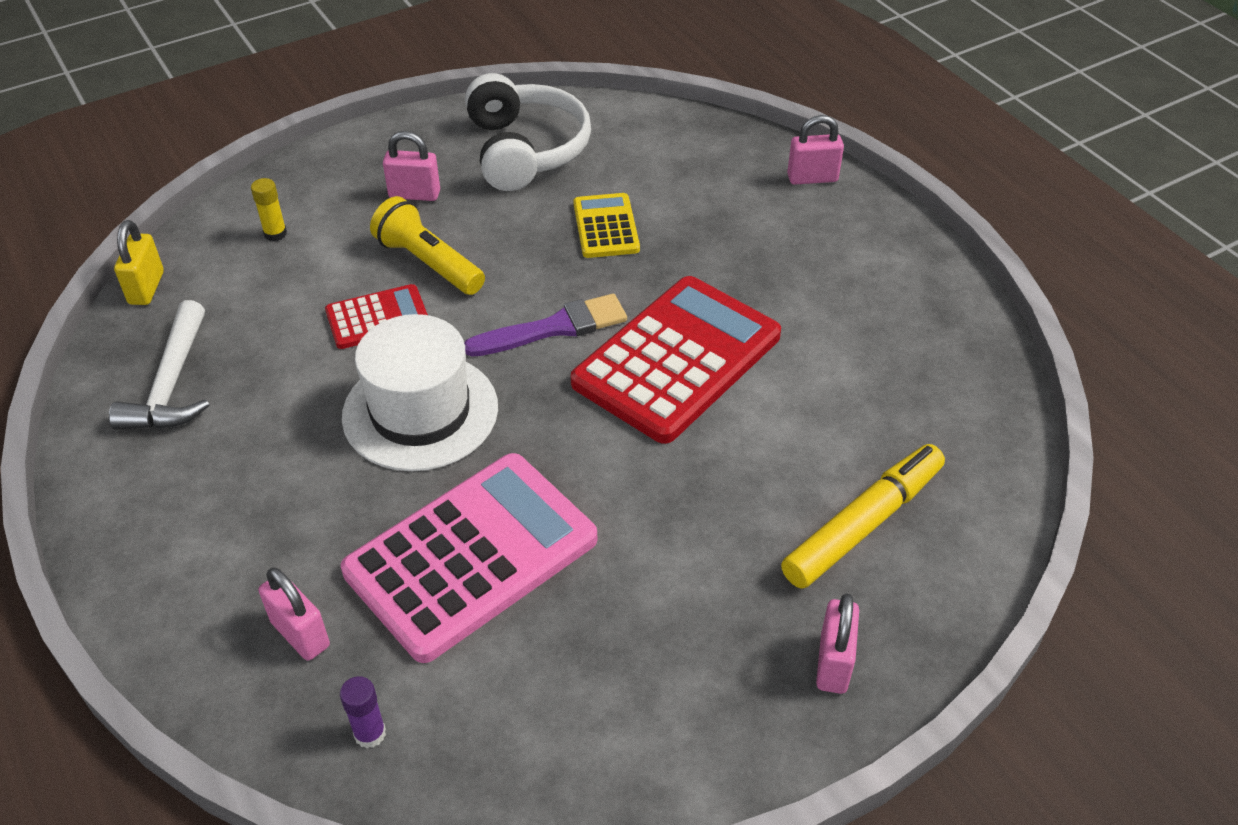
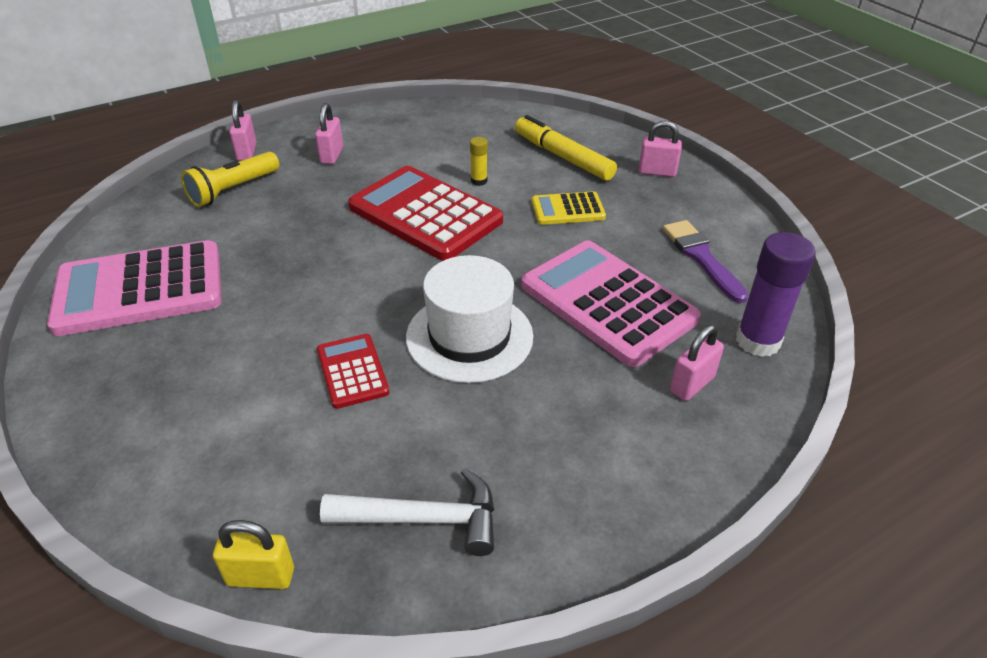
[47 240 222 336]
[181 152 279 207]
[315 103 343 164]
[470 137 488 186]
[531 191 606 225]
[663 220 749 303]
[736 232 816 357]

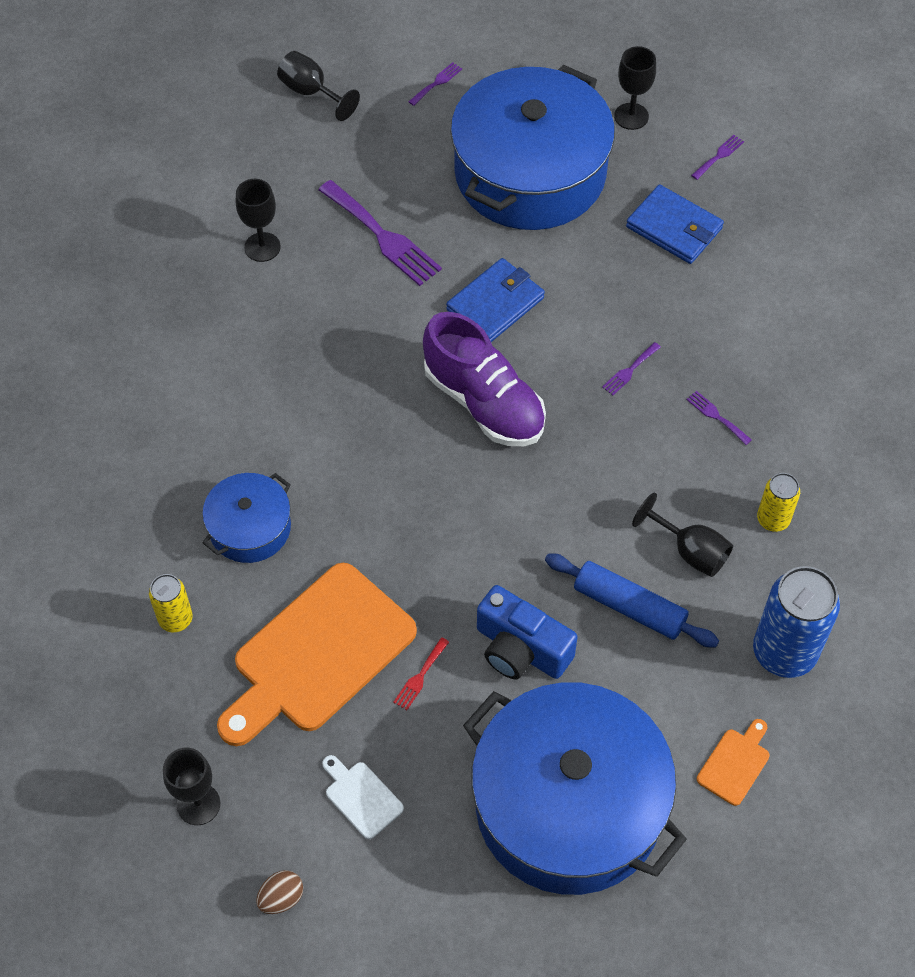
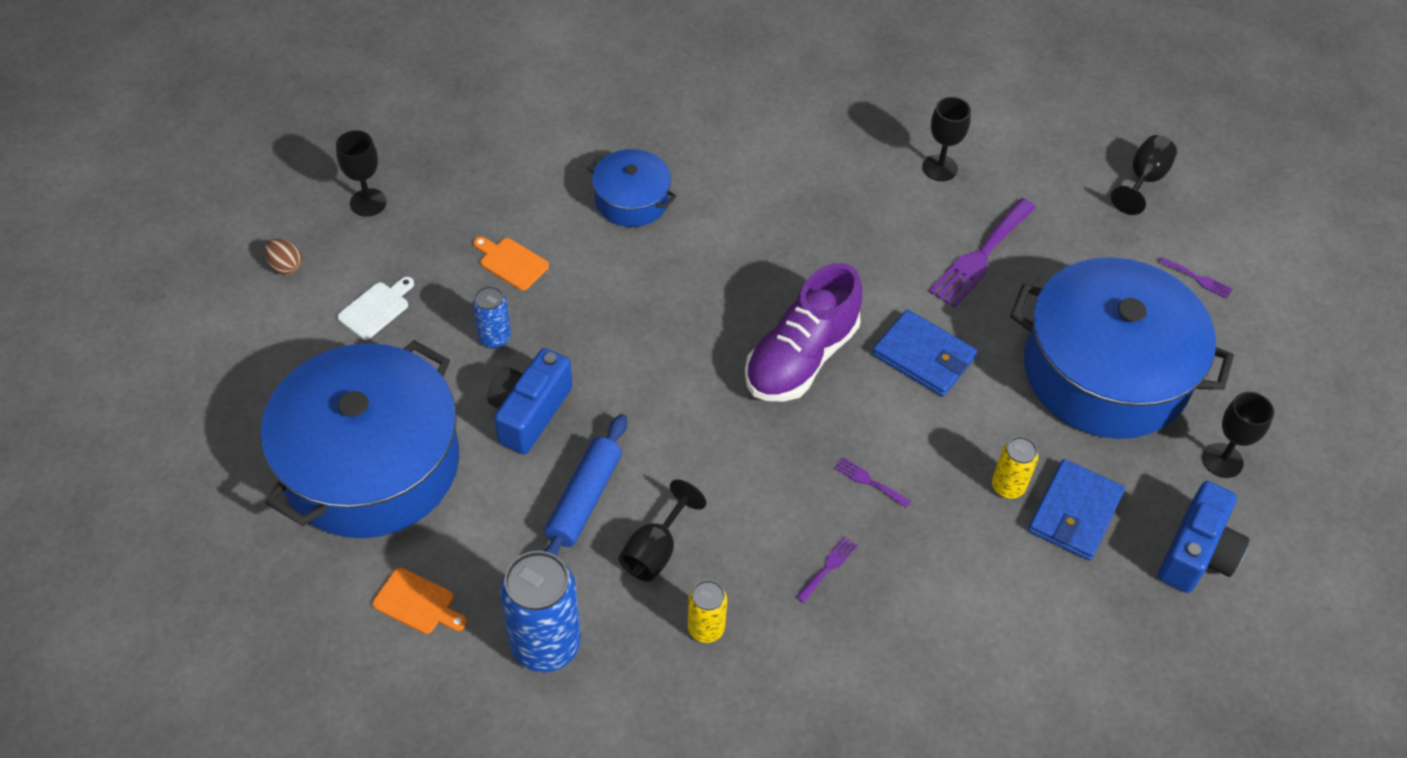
[473 237 549 291]
[473 286 511 349]
[992 436 1038 499]
[1158 481 1250 593]

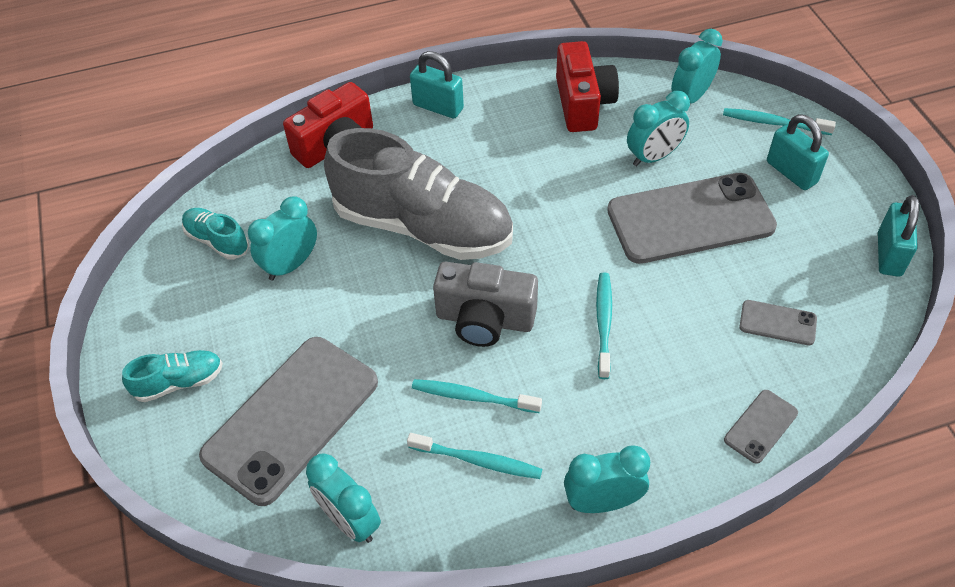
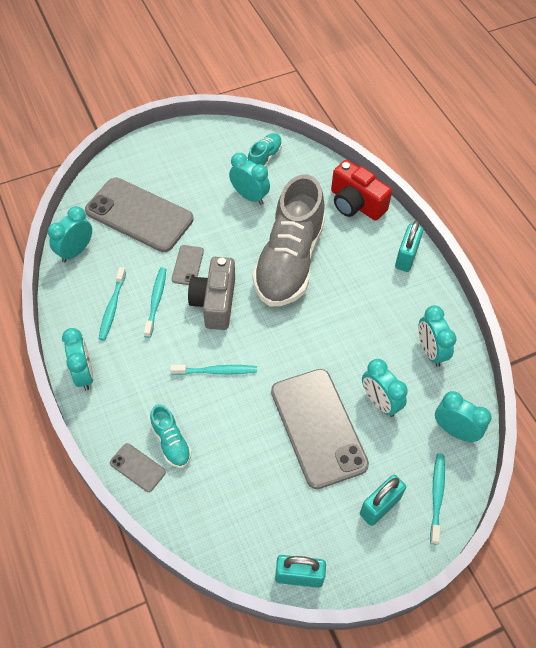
[150 404 192 468]
[172 245 204 285]
[418 305 456 367]

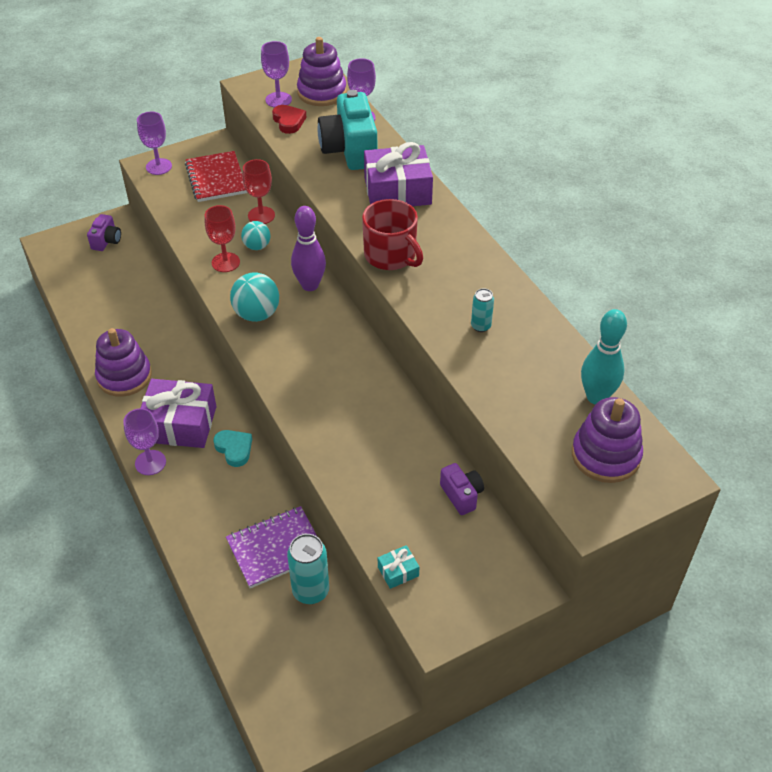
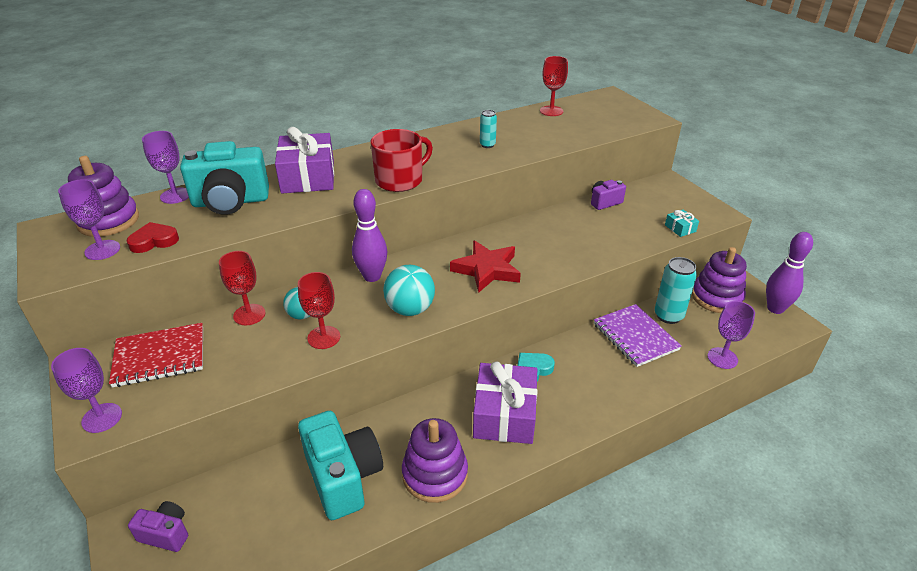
[298 411 383 520]
[450 240 521 293]
[540 56 568 116]
[692 247 747 313]
[708 301 755 369]
[766 232 813 314]

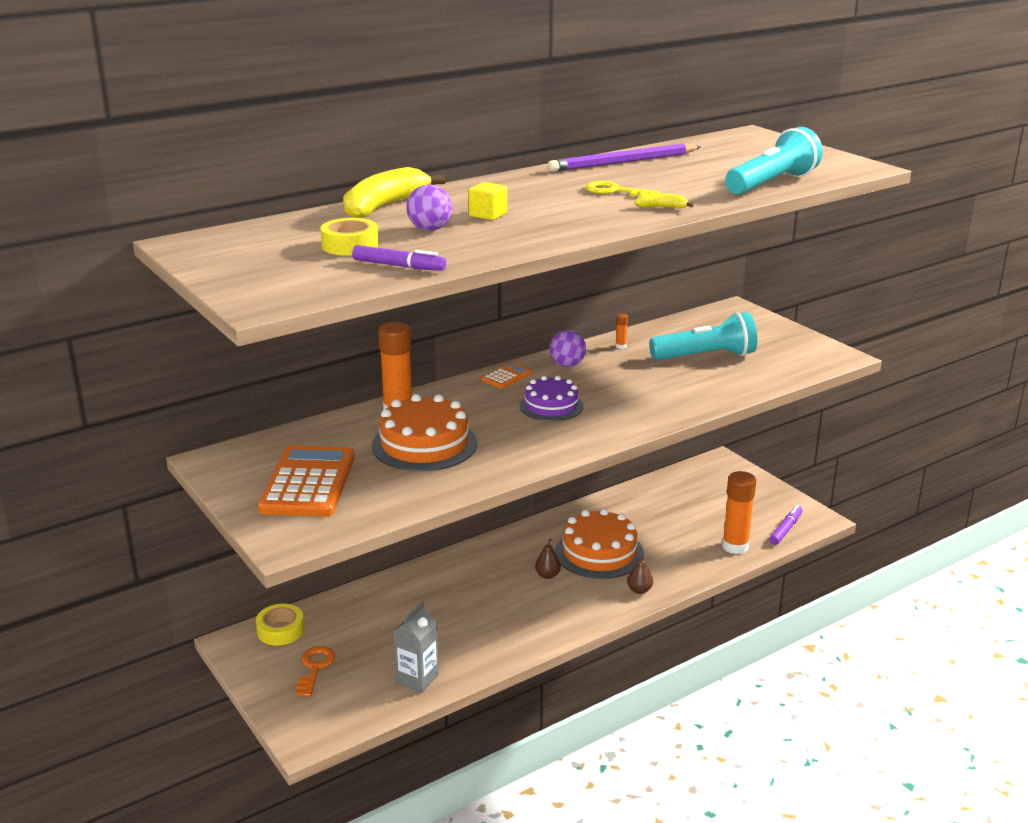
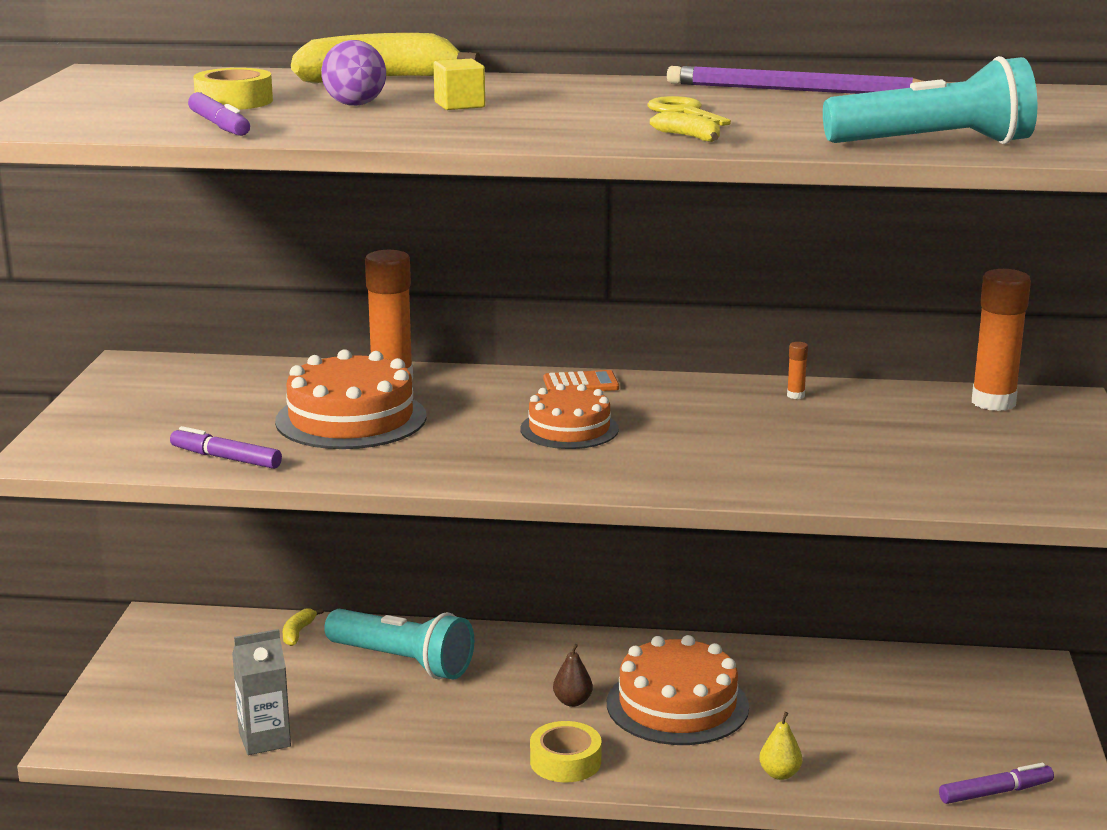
[170 426 282 469]
[283 608 324 646]
[324 609 474 680]
[520 384 619 449]
[530 721 602 782]
[759 712 802 780]
[972 269 1031 411]
[258 445 355 517] (first image)
[295 646 335 697] (first image)
[549 330 586 367] (first image)
[627 555 653 594] (first image)

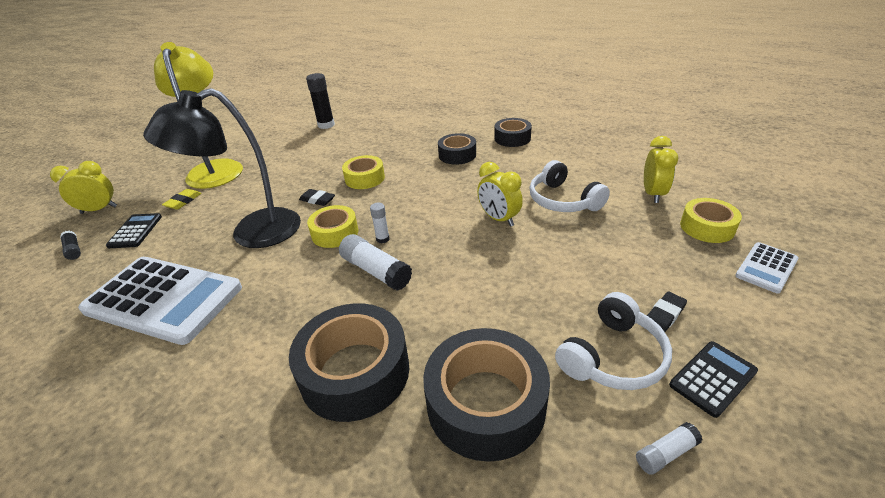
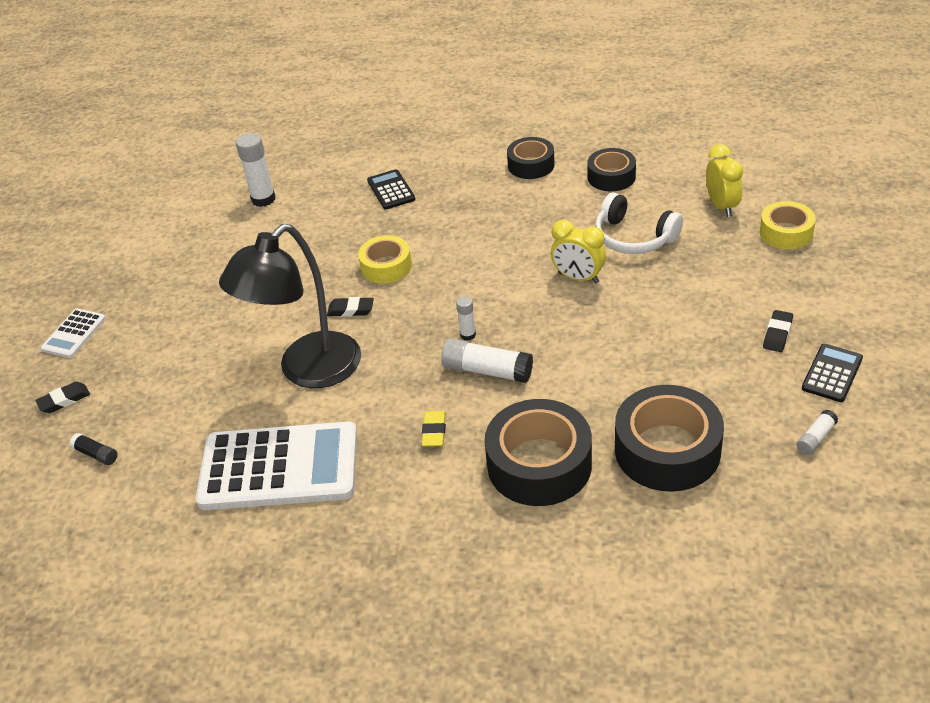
[35 382 90 413]
[41 309 106 358]
[236 133 276 207]
[367 169 416 210]
[422 411 446 447]
[587 148 636 191]
[154 42 243 189] (first image)
[307 205 358 248] (first image)
[555 292 672 390] (first image)

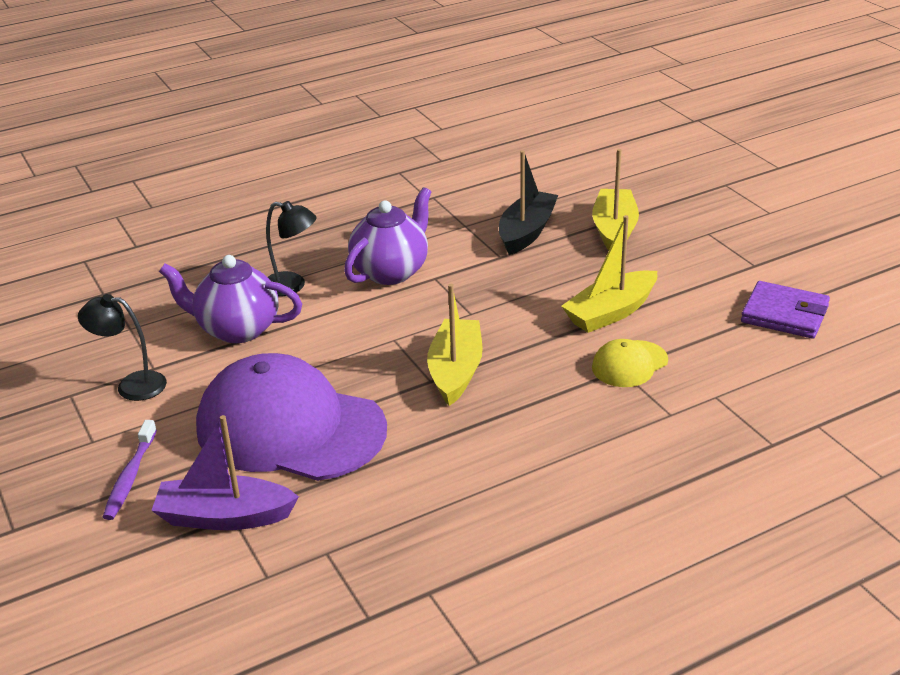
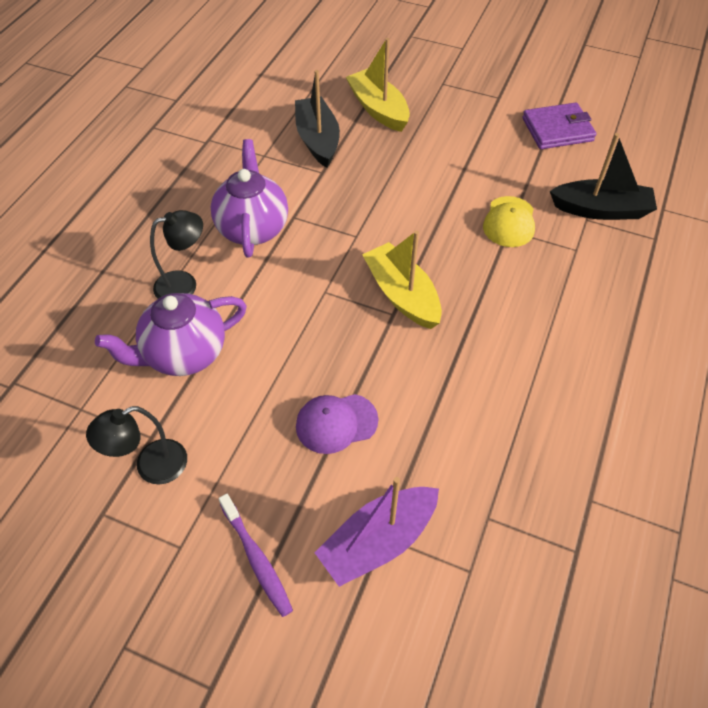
[296 394 378 454]
[550 133 657 220]
[561 215 657 333] (first image)

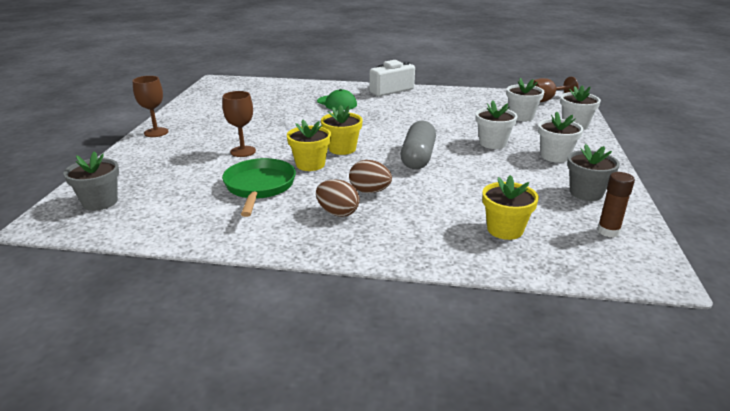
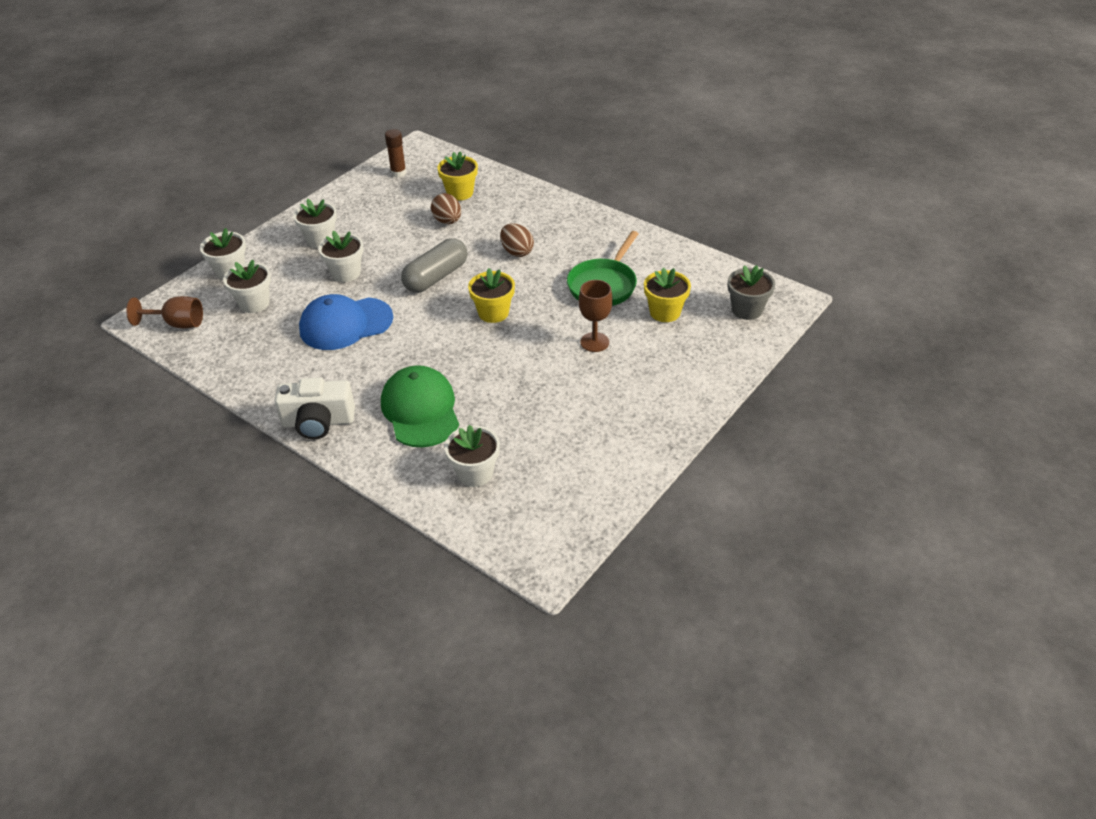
[299 294 393 350]
[381 365 459 448]
[431 193 461 224]
[445 425 500 487]
[644 268 691 322]
[132 76 169 137] (first image)
[567 144 620 201] (first image)

